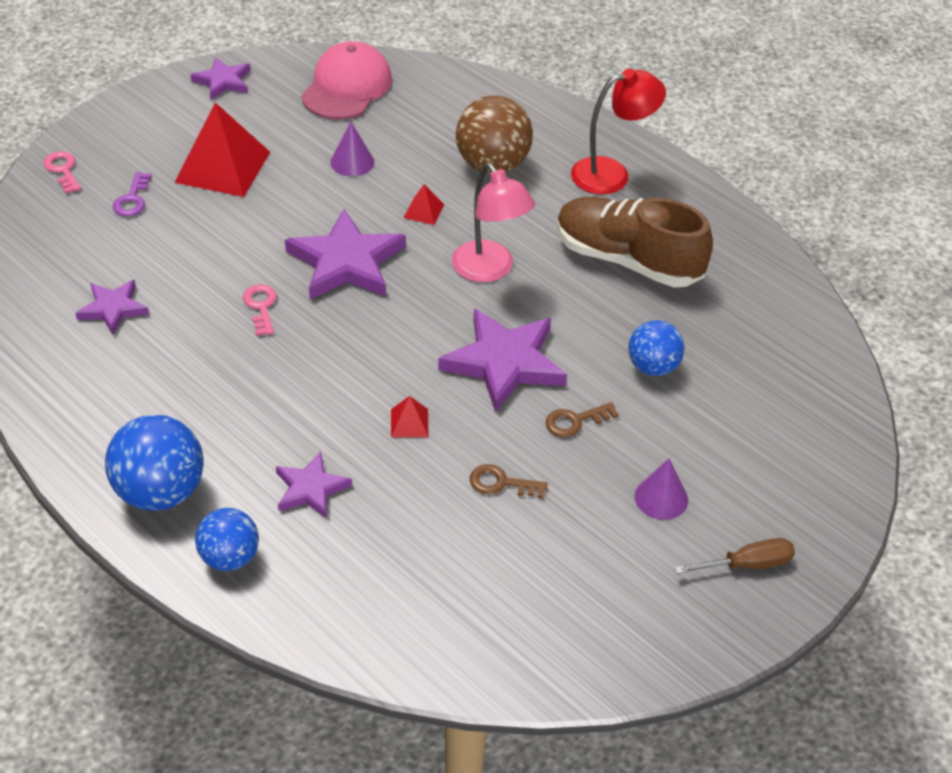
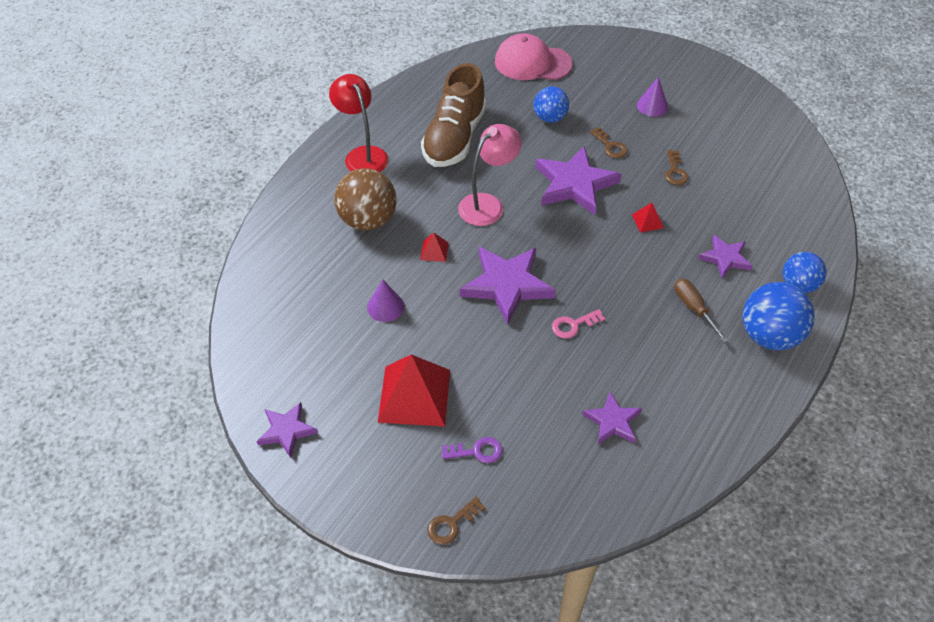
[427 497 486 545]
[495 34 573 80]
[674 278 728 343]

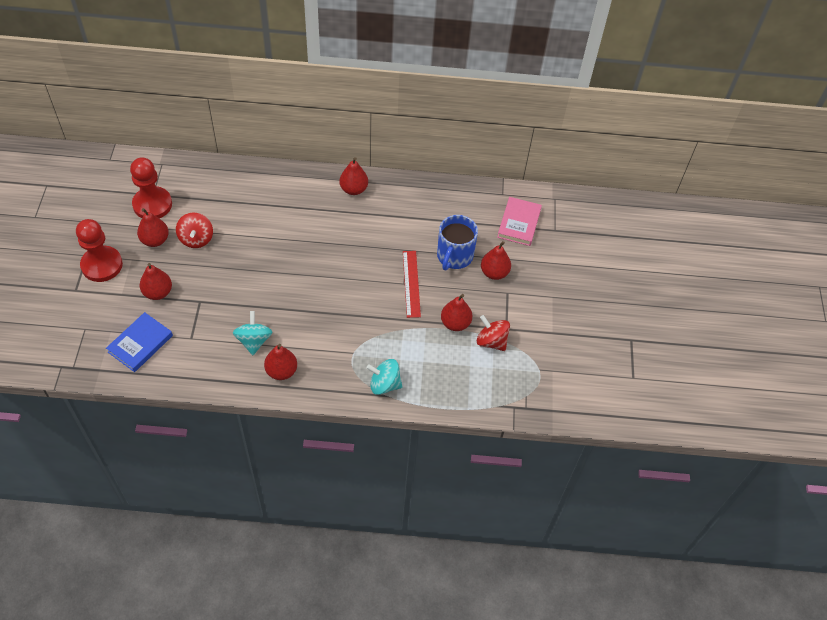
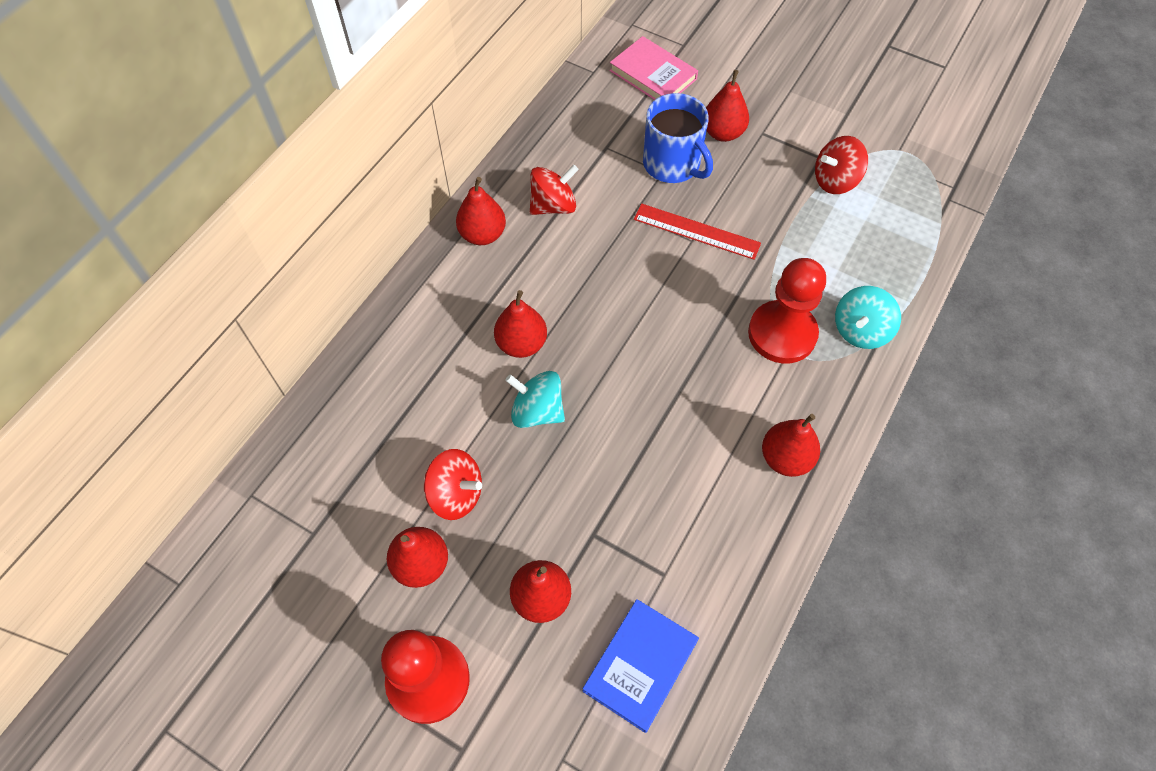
[494 290 547 358]
[505 371 565 428]
[530 165 579 215]
[583 599 699 733]
[748 258 826 363]

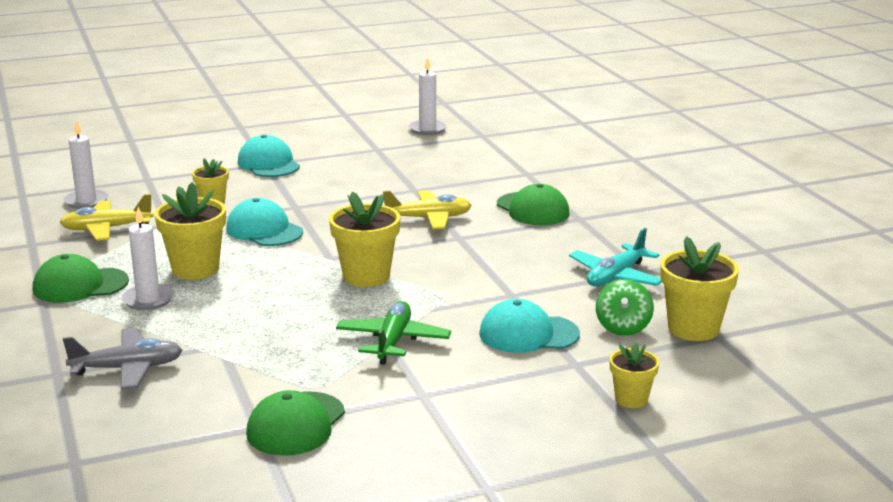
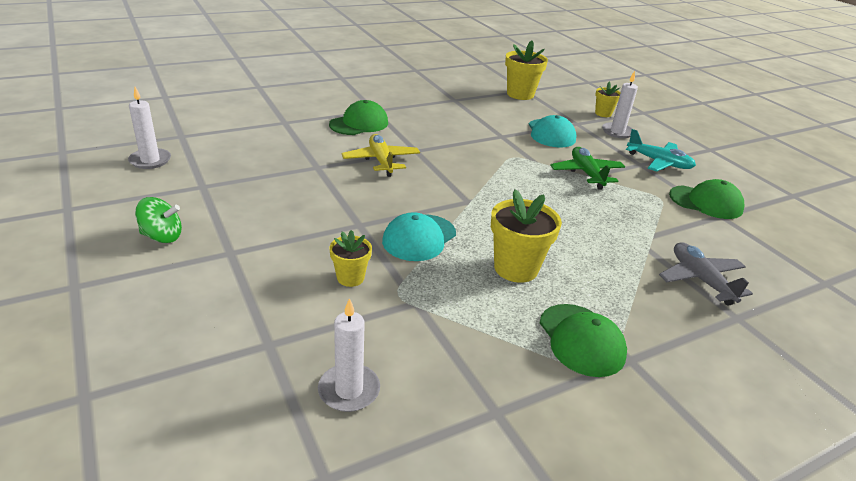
[135 197 182 243]
[550 147 625 190]
[602 71 638 138]
[626 129 696 172]
[60 194 154 241] (first image)
[238 134 300 177] (first image)
[329 191 400 287] (first image)

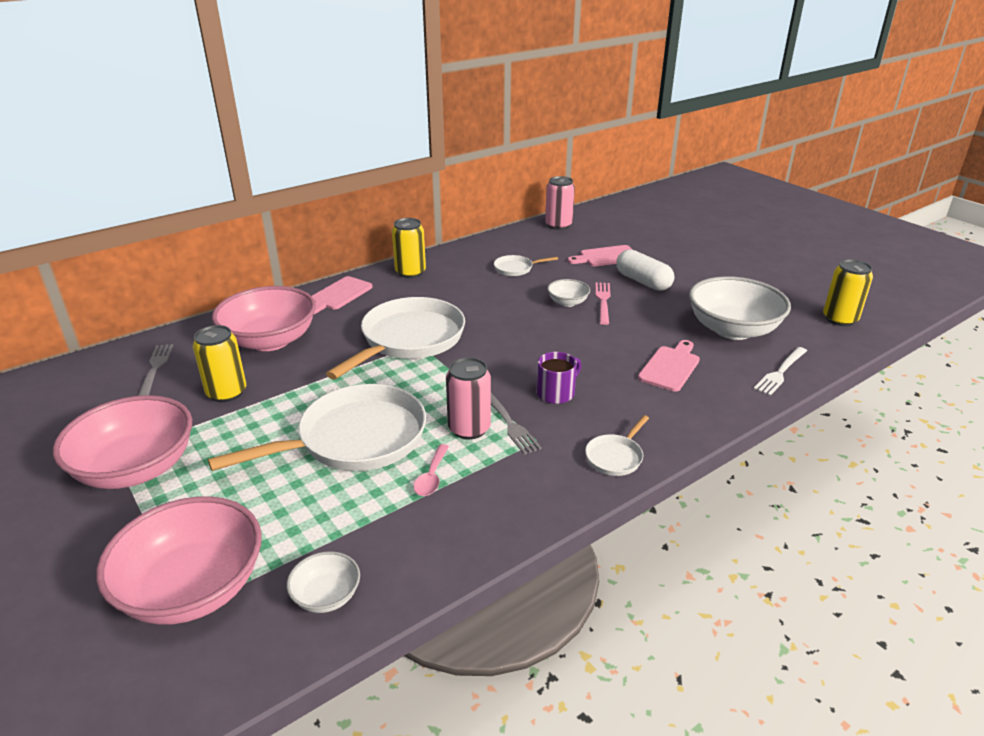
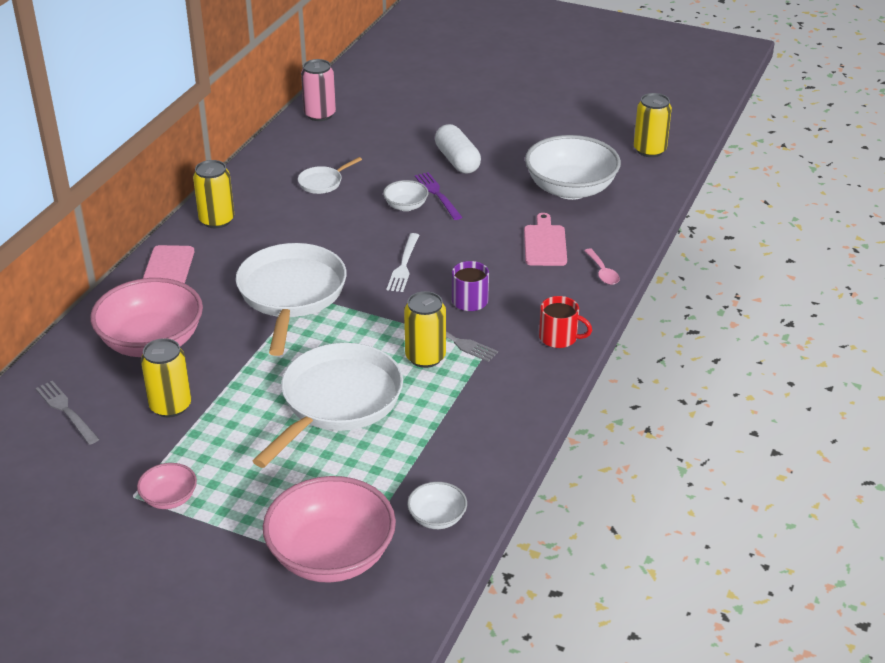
[137 463 197 509]
[387 233 419 292]
[404 291 446 368]
[415 172 462 220]
[435 124 481 174]
[539 296 592 348]
[584 248 620 285]
[568 245 633 266] (first image)

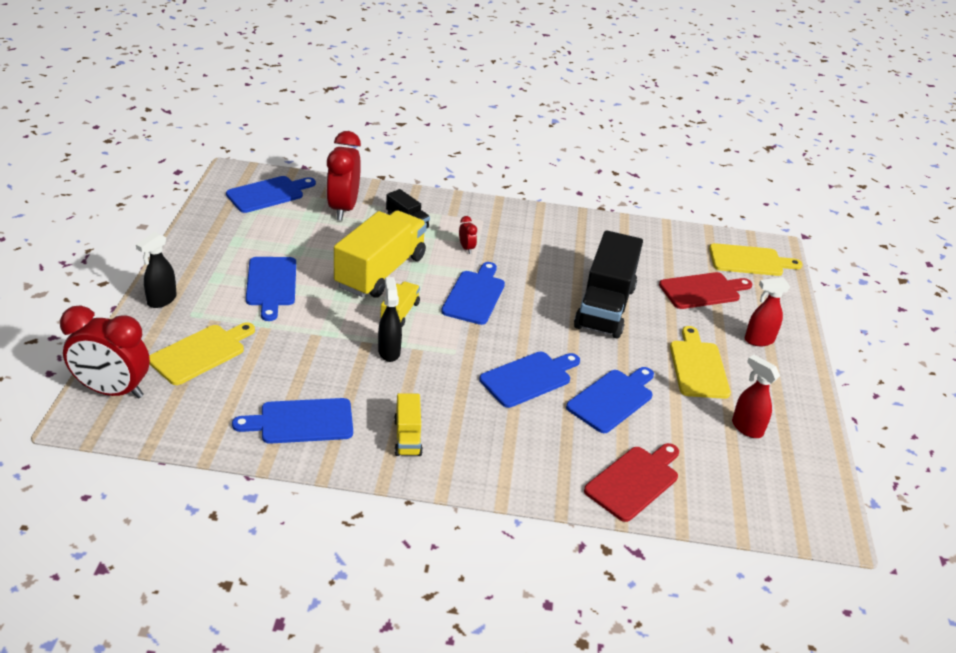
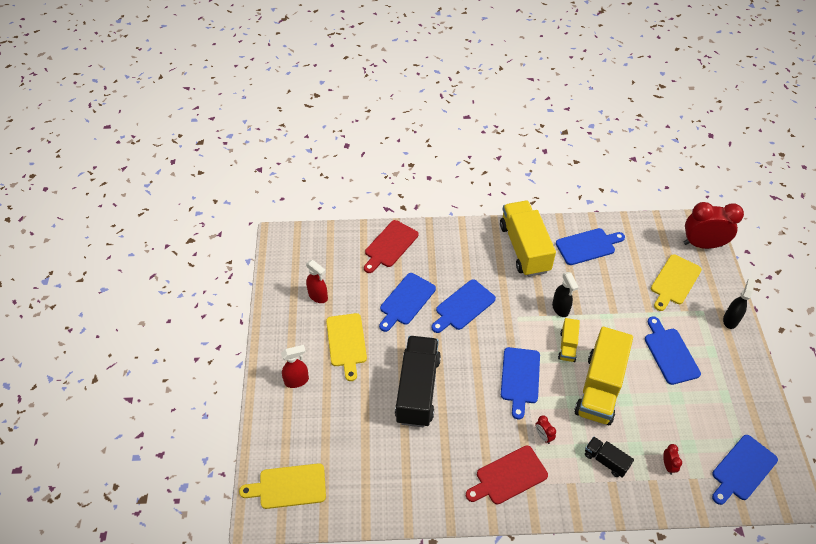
[466 445 548 504]
[500 201 556 277]
[663 444 682 475]

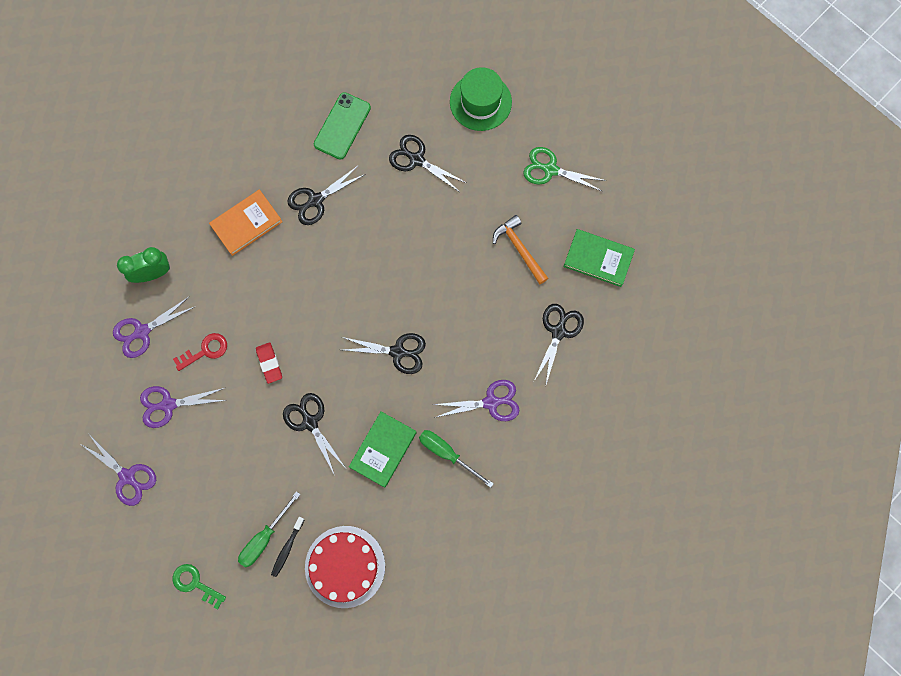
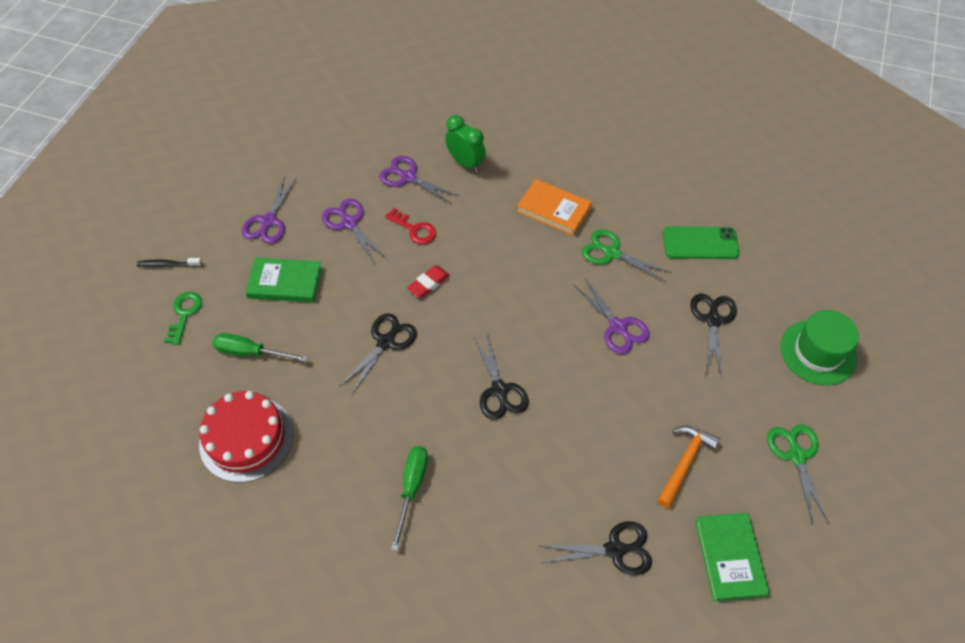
[137 258 202 267]
[245 257 322 303]
[574 278 650 354]
[582 229 672 282]

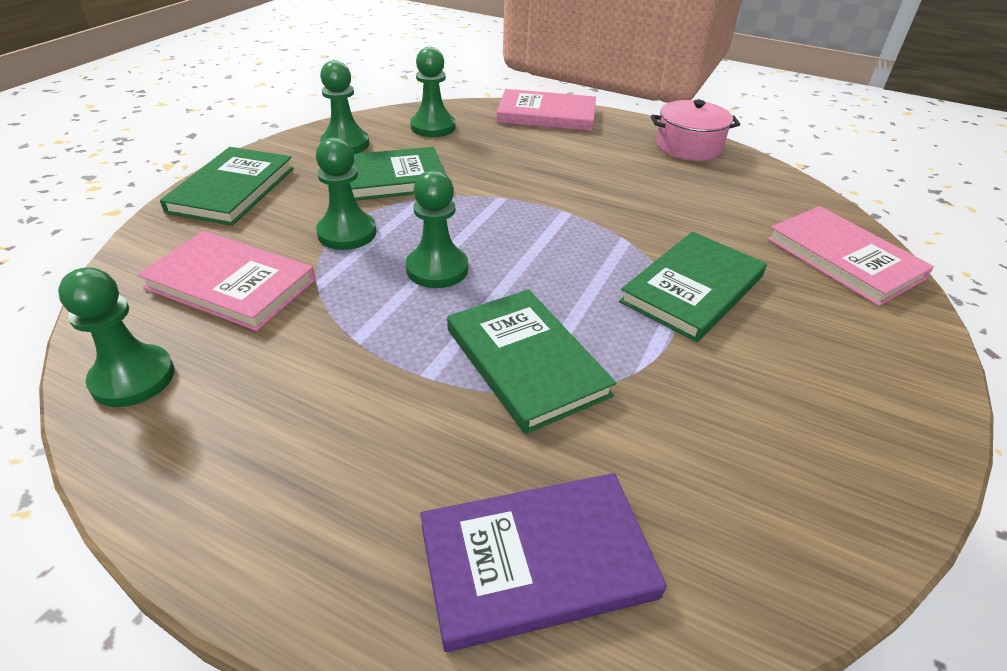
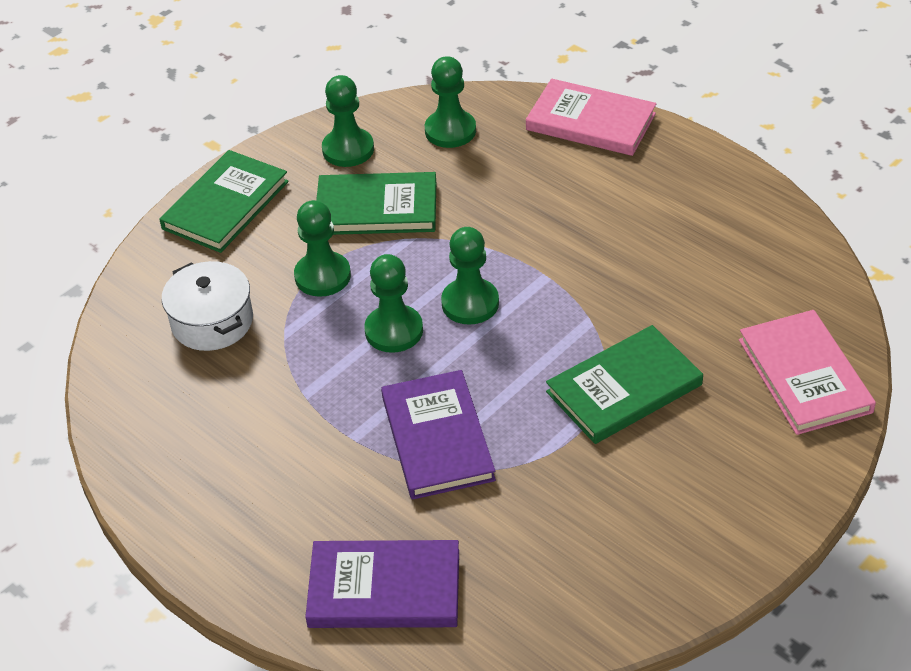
[162 261 253 351]
[381 370 496 500]
[441 227 499 325]
[651 100 740 161] (first image)

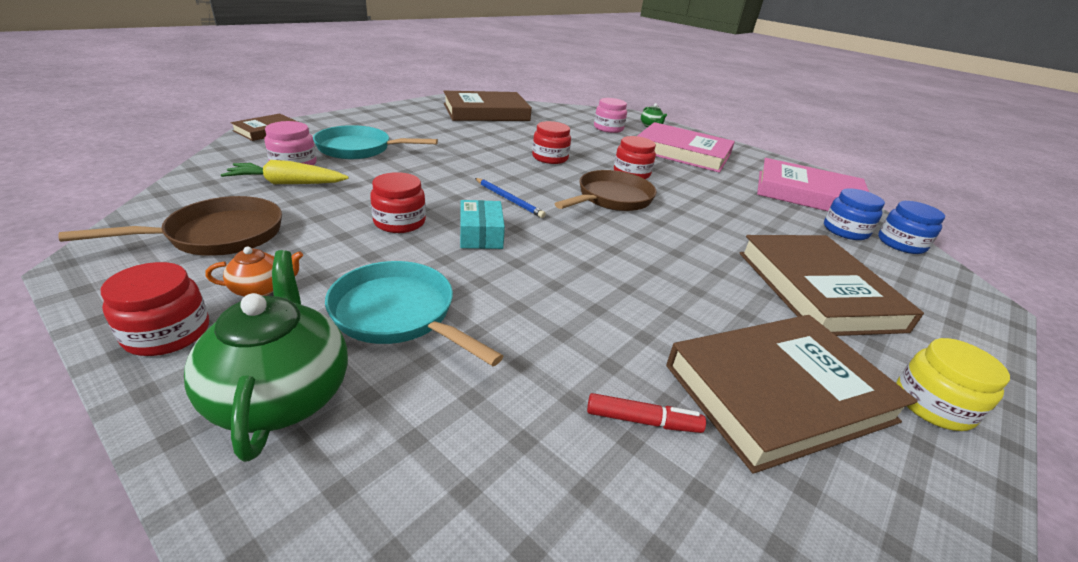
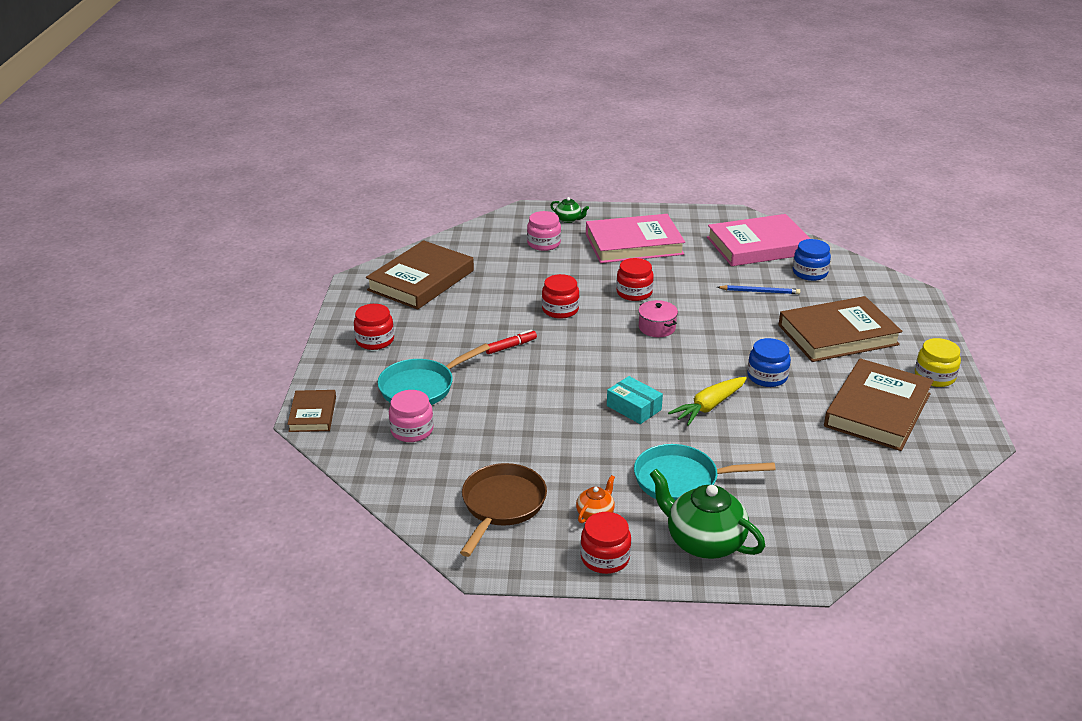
[354 304 394 350]
[486 330 537 354]
[639 300 678 337]
[668 377 747 426]
[717 285 800 294]
[747 338 791 387]
[779 296 903 362]

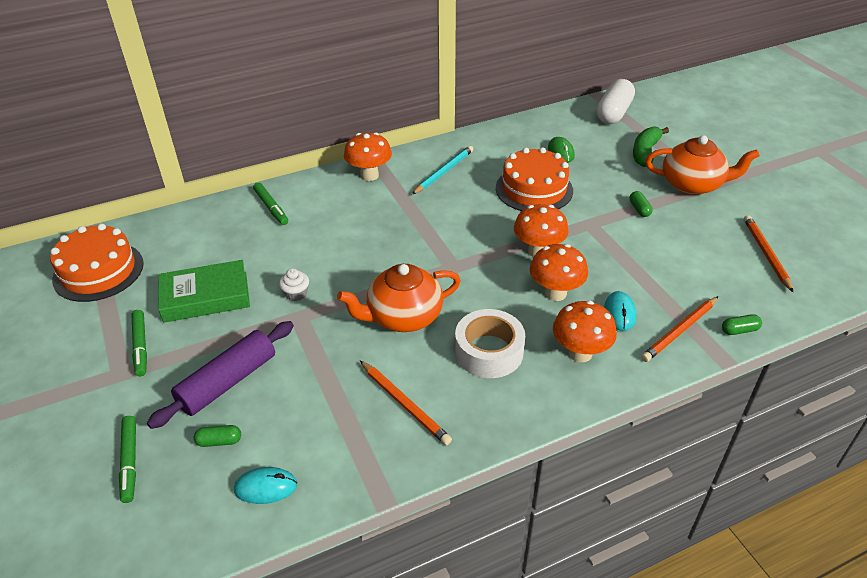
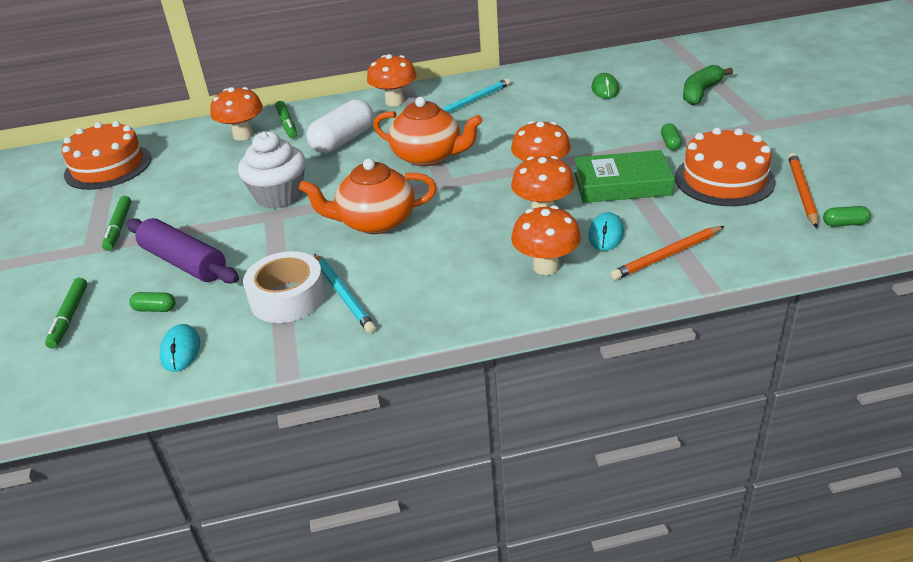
[126 218 239 284]
[159 324 200 372]
[210 87 263 141]
[238 131 306 209]
[243 251 326 323]
[307 99 374 153]
[314 254 376 333]
[373 97 483 166]
[574 150 675 203]
[675 128 775 206]
[823 206 871 226]

